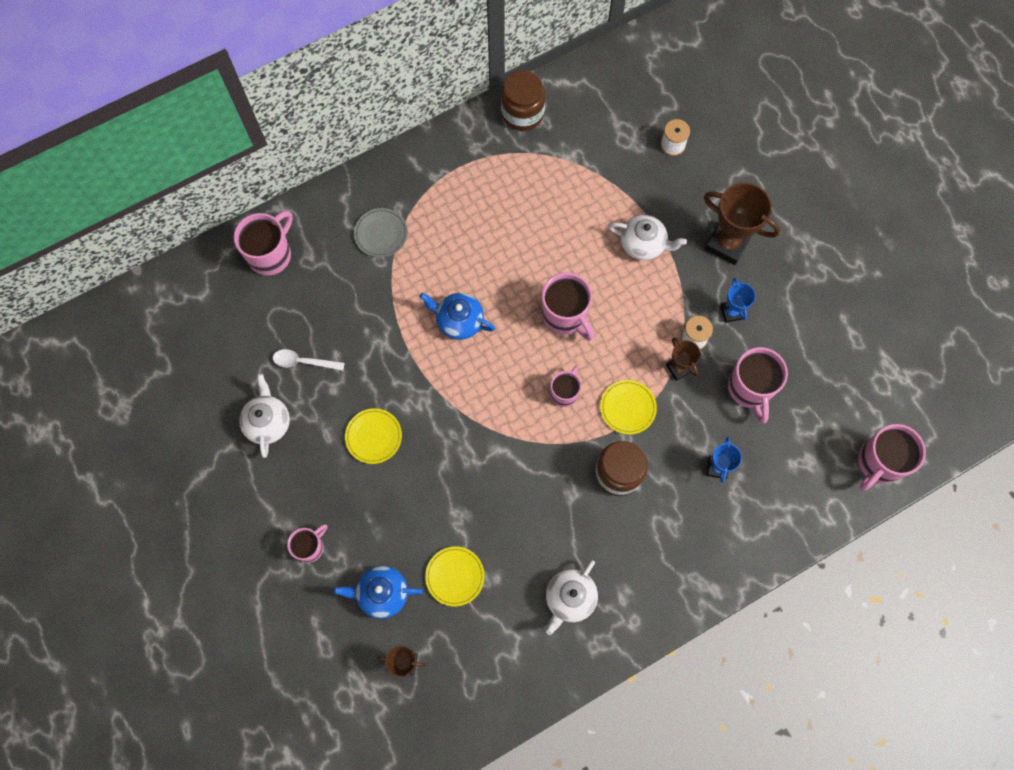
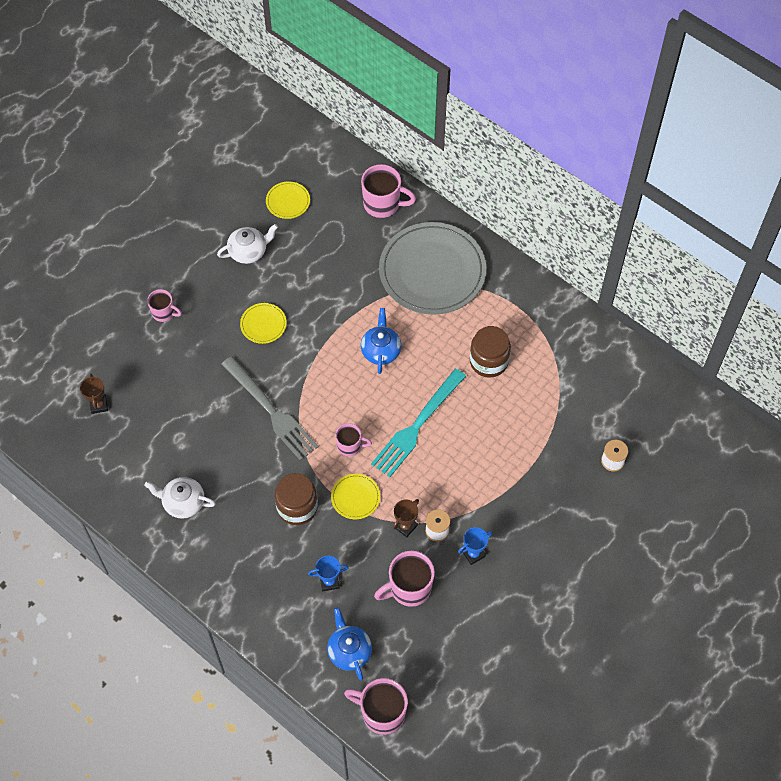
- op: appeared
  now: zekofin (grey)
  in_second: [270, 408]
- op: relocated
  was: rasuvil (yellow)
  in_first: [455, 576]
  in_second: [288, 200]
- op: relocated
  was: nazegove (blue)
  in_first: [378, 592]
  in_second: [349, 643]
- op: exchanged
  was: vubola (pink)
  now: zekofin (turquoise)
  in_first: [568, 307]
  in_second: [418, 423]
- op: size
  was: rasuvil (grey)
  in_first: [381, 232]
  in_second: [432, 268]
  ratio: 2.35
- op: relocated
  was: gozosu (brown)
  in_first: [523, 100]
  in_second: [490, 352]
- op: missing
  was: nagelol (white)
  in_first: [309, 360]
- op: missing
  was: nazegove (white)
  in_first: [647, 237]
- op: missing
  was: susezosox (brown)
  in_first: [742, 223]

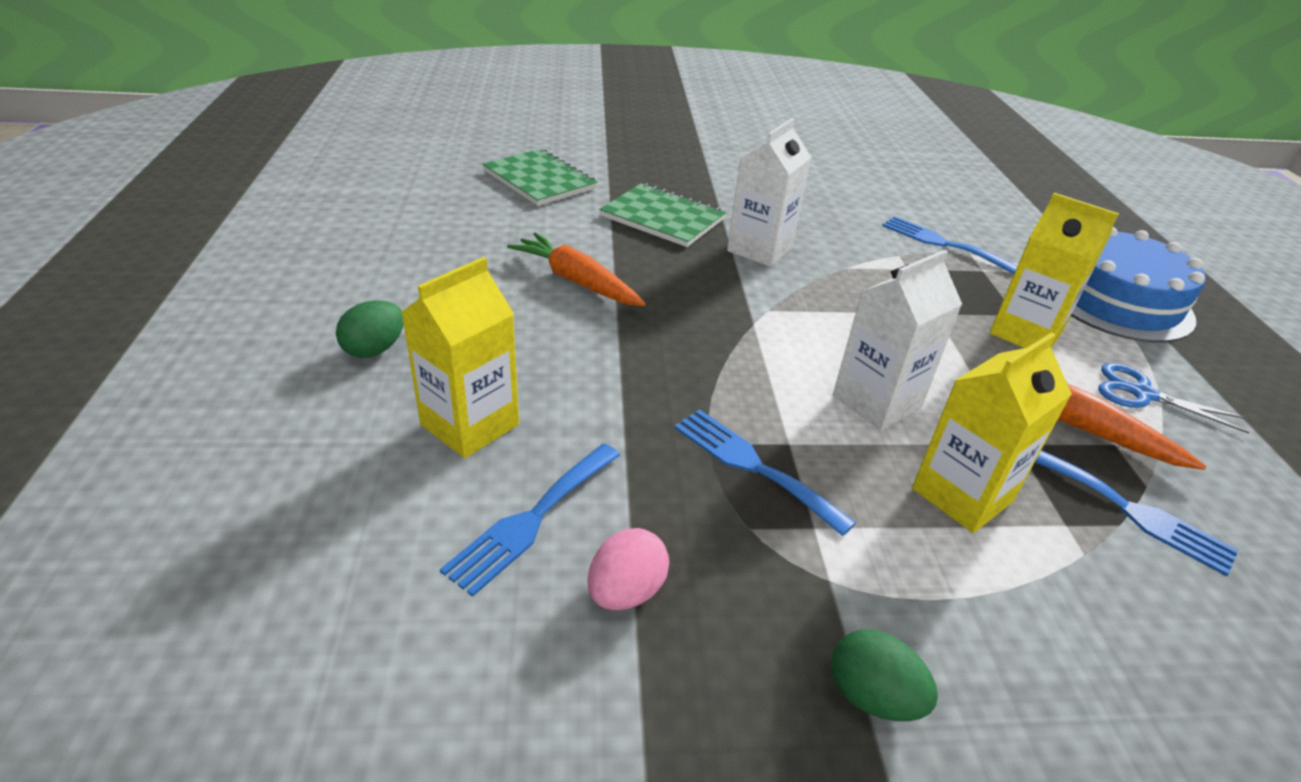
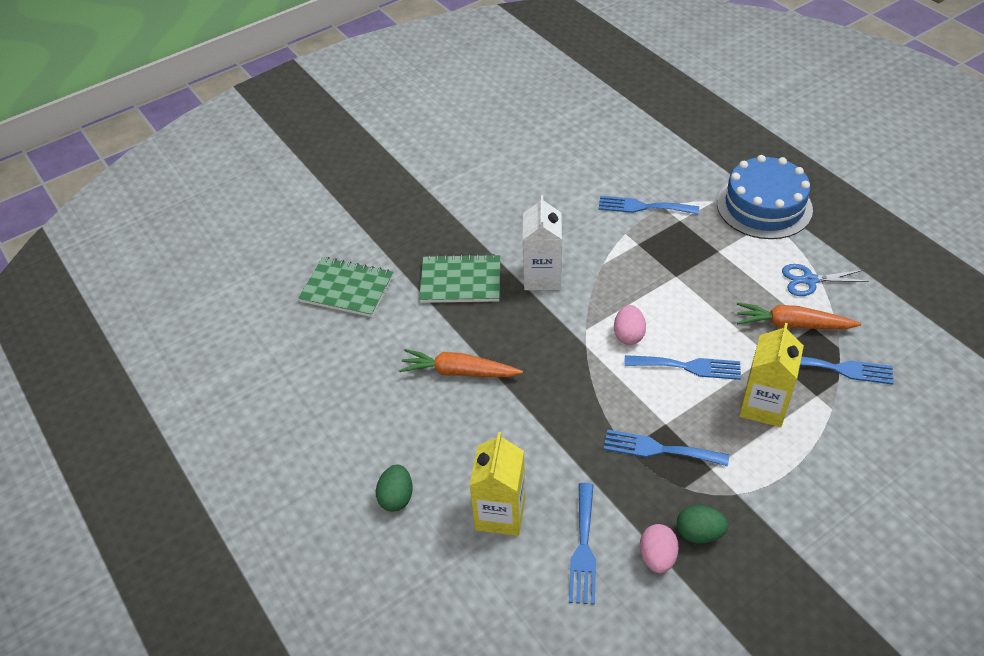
- op: appeared
  now: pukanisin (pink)
  in_second: [630, 325]
- op: exchanged
  was: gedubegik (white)
  now: zekofin (blue)
  in_first: [897, 340]
  in_second: [682, 367]
- op: relocated
  was: pukanisin (green)
  in_first: [884, 675]
  in_second: [702, 524]
- op: missing
  was: gedubegik (yellow)
  in_first: [1054, 270]

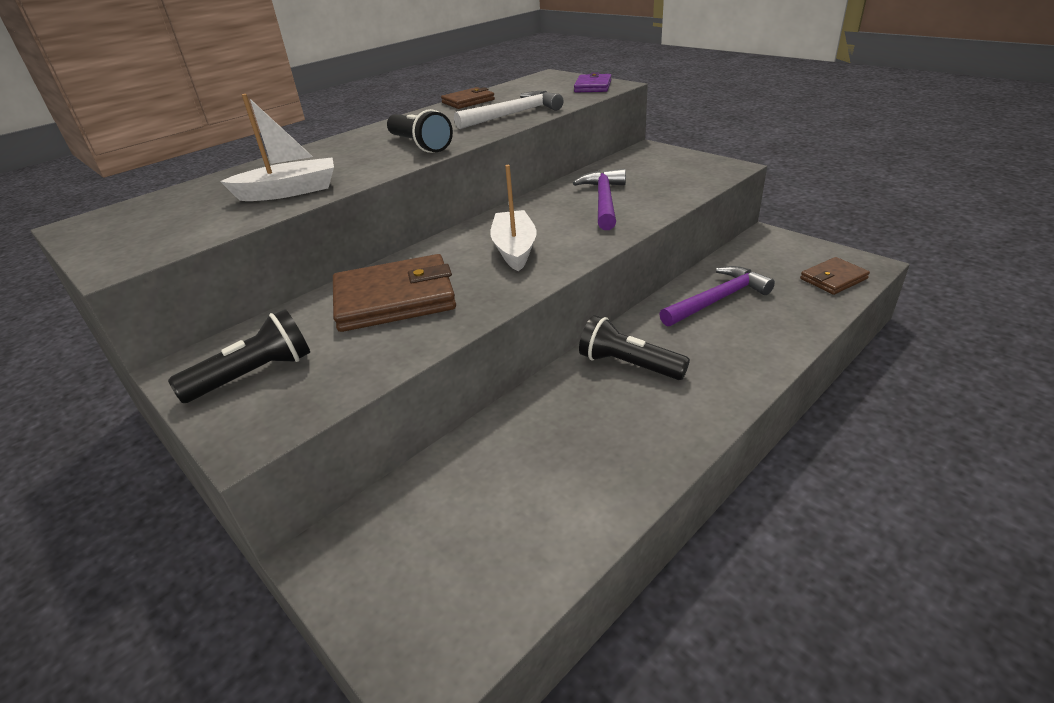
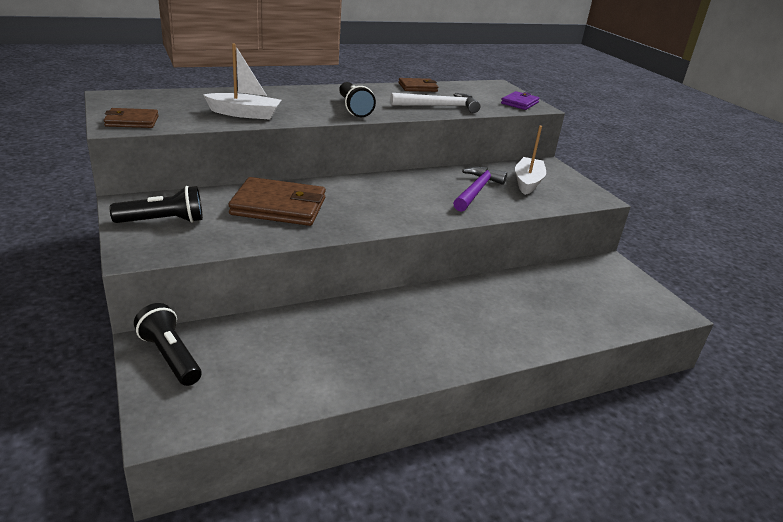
- op: relocated
  was: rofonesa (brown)
  in_first: [835, 276]
  in_second: [131, 118]
- op: relocated
  was: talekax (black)
  in_first: [634, 347]
  in_second: [168, 344]
- op: relocated
  was: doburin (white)
  in_first: [513, 218]
  in_second: [530, 160]
- op: missing
  was: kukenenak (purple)
  in_first: [717, 296]

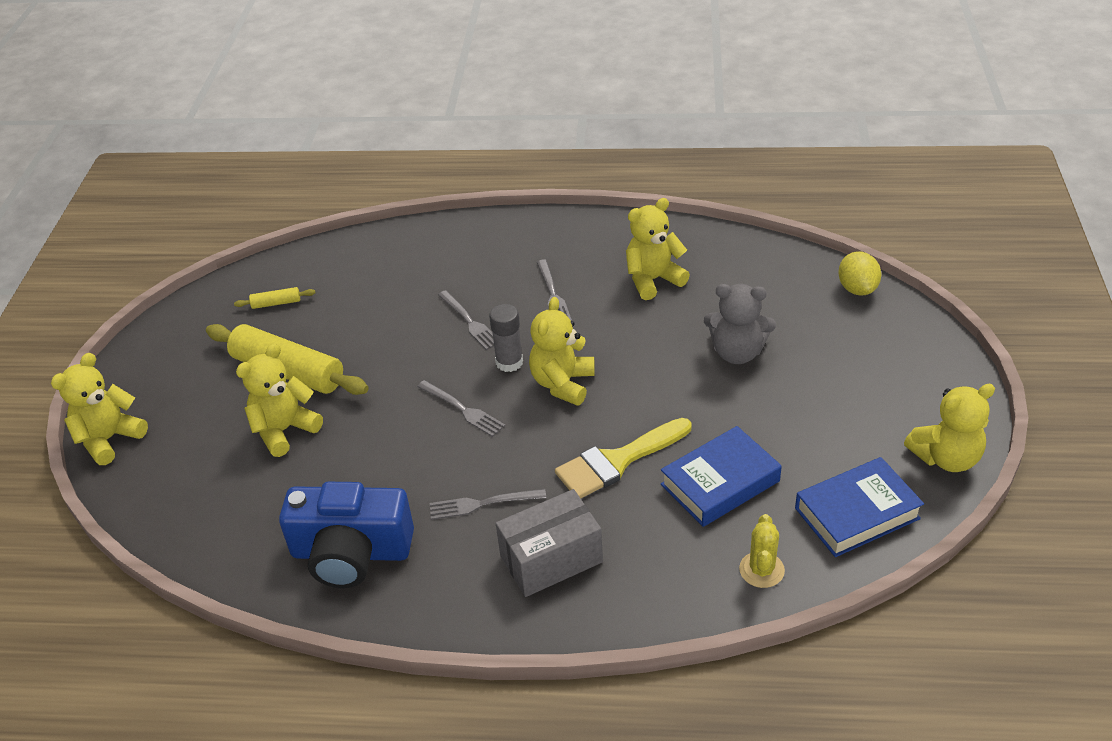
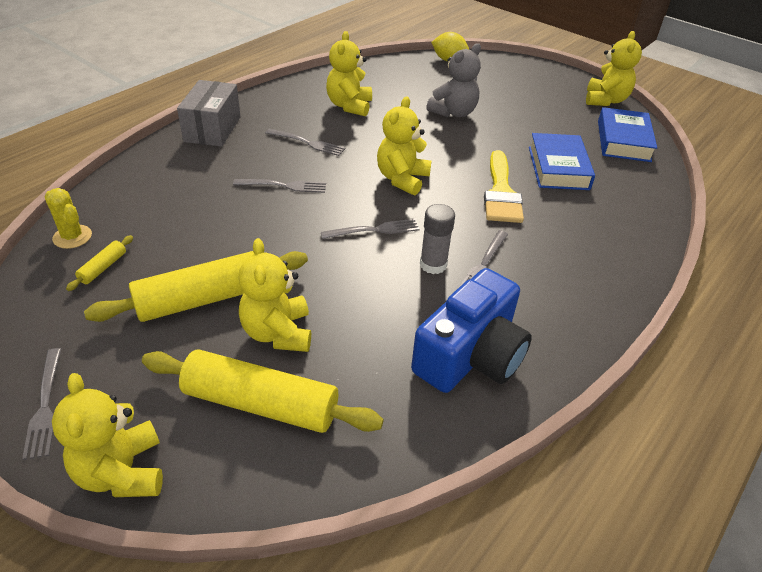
- op: appeared
  now: zekofin (grey)
  in_second: [41, 404]
- op: relocated
  was: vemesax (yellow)
  in_first: [762, 551]
  in_second: [68, 218]
- op: appeared
  now: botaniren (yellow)
  in_second: [263, 391]
- op: relocated
  was: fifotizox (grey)
  in_first: [549, 543]
  in_second: [209, 113]
- op: spun
  was: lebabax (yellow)
  in_first: [562, 351]
  in_second: [404, 145]
  clockwise: 60
- op: relocated
  was: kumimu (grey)
  in_first: [506, 338]
  in_second: [437, 239]

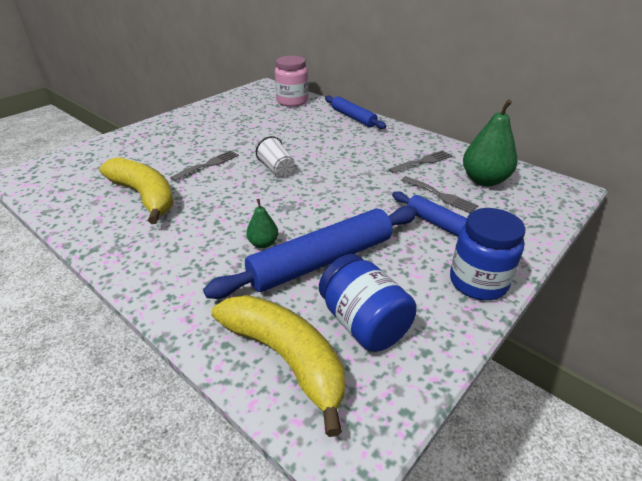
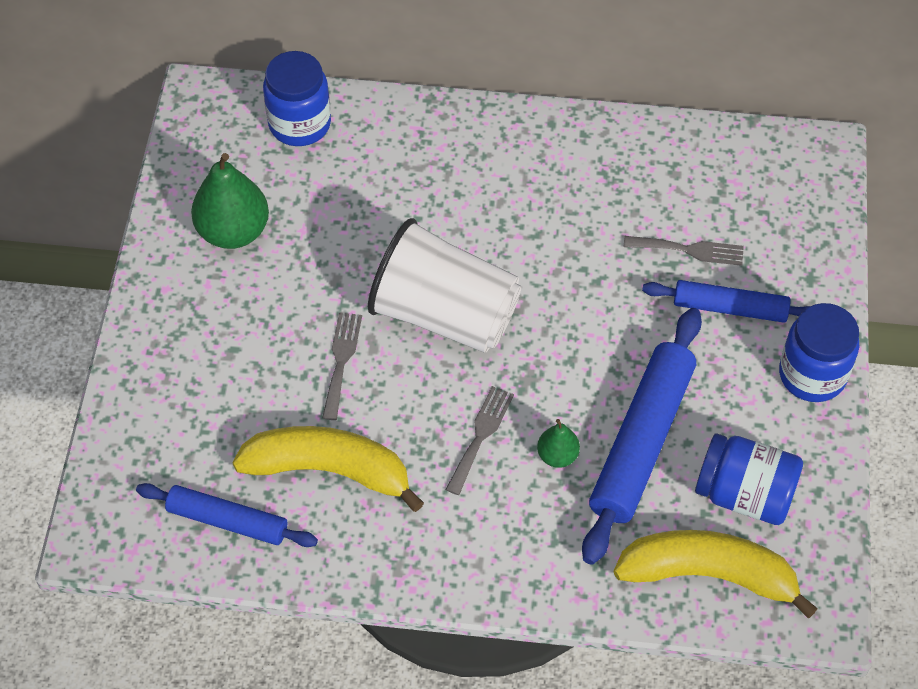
- op: relocated
  was: botaniren (blue)
  in_first: [355, 112]
  in_second: [227, 515]
- op: relocated
  was: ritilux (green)
  in_first: [490, 142]
  in_second: [230, 201]
- op: colour
  was: gozosu (pink)
  now: gozosu (blue)
  in_first: [291, 81]
  in_second: [297, 98]
- op: size
  was: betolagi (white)
  in_first: [275, 156]
  in_second: [444, 285]
  ratio: 2.16
- op: relocated
  was: zekofin (grey)
  in_first: [420, 162]
  in_second: [479, 440]

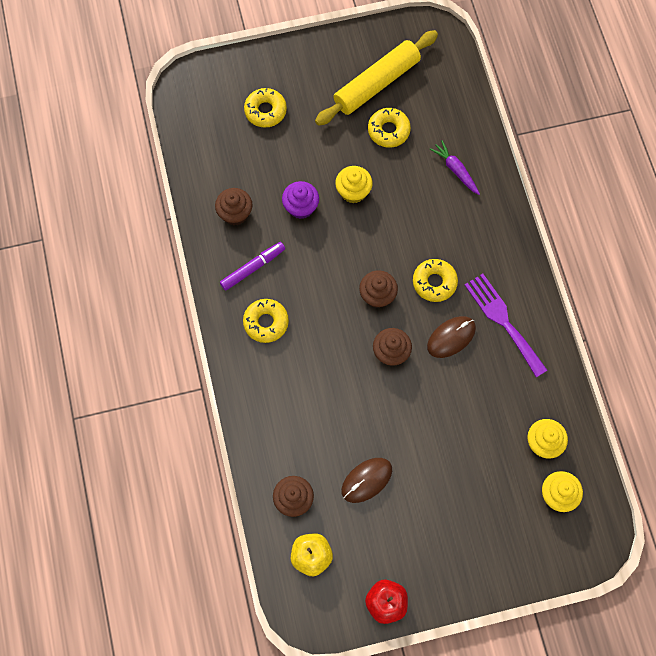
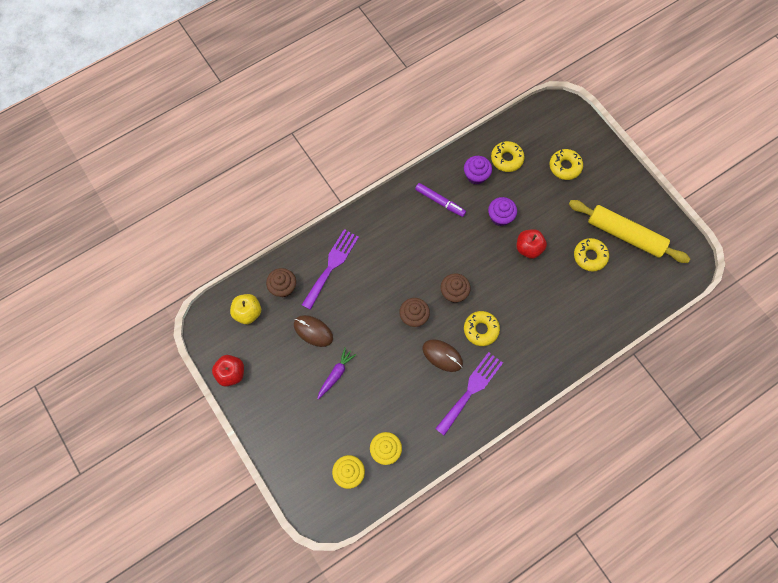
- op: appeared
  now: zekofin (purple)
  in_second: [330, 269]
- op: relocated
  was: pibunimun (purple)
  in_first: [455, 167]
  in_second: [336, 373]
- op: colour
  was: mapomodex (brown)
  now: mapomodex (purple)
  in_first: [233, 206]
  in_second: [478, 170]
- op: relocated
  was: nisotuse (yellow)
  in_first: [266, 321]
  in_second: [508, 156]
- op: exchanged
  was: mapomodex (yellow)
  now: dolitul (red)
  in_first: [354, 184]
  in_second: [532, 244]

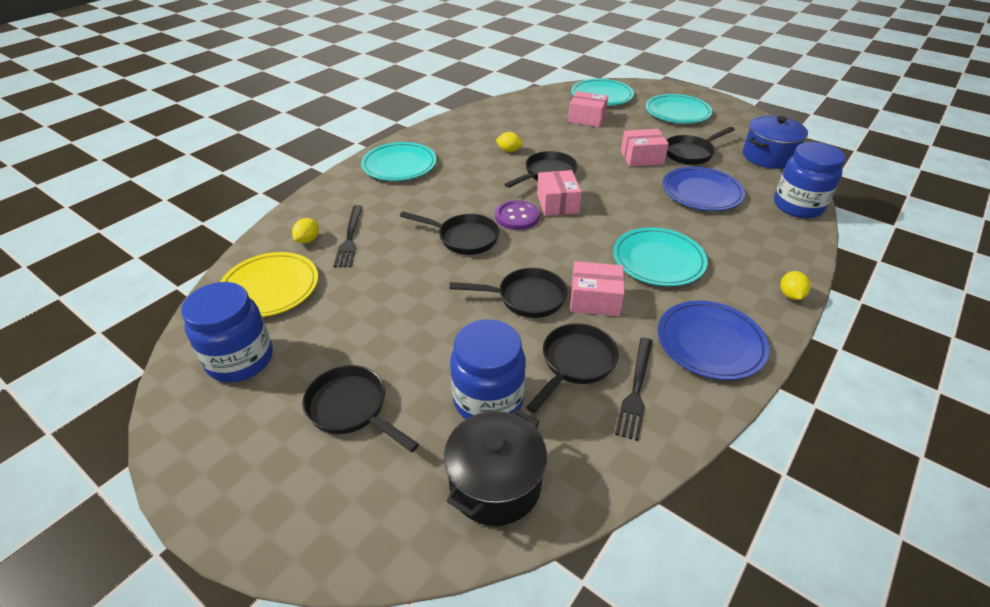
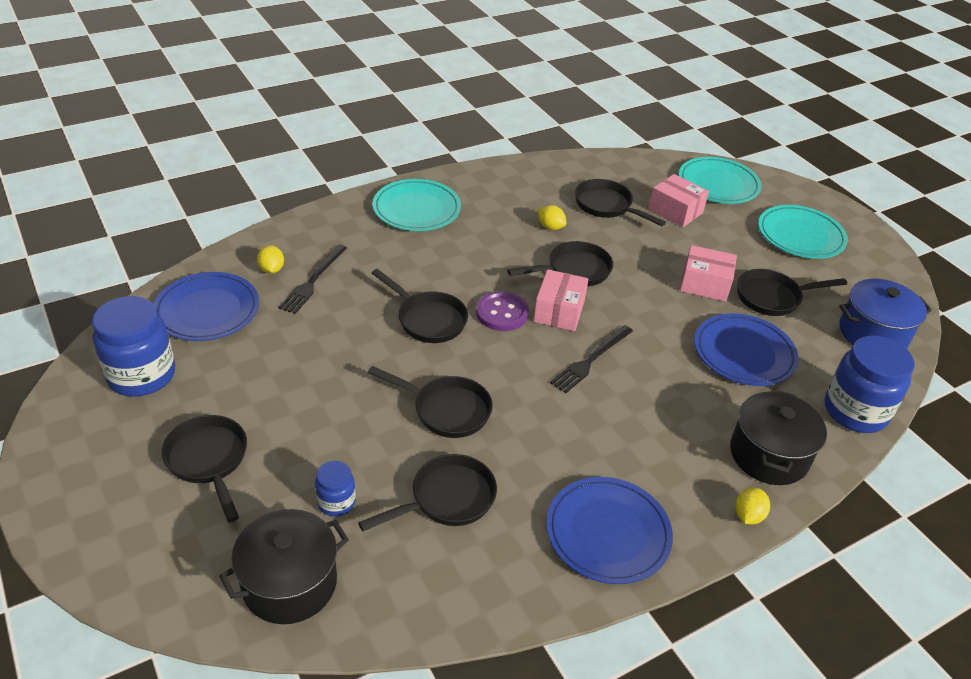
- op: colour
  was: rasuvil (yellow)
  now: rasuvil (blue)
  in_first: [269, 284]
  in_second: [206, 306]
- op: spun
  was: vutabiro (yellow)
  in_first: [305, 230]
  in_second: [270, 259]
  clockwise: -60
- op: size
  was: gozosu (blue)
  in_first: [488, 369]
  in_second: [335, 488]
  ratio: 0.51
- op: relocated
  was: zekofin (black)
  in_first: [634, 389]
  in_second: [591, 359]
- op: appeared
  now: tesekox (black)
  in_second: [620, 202]
- op: appeared
  now: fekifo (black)
  in_second: [778, 437]
- op: missing
  was: fifotizox (pink)
  in_first: [597, 288]
- op: missing
  was: rasuvil (turquoise)
  in_first: [660, 256]

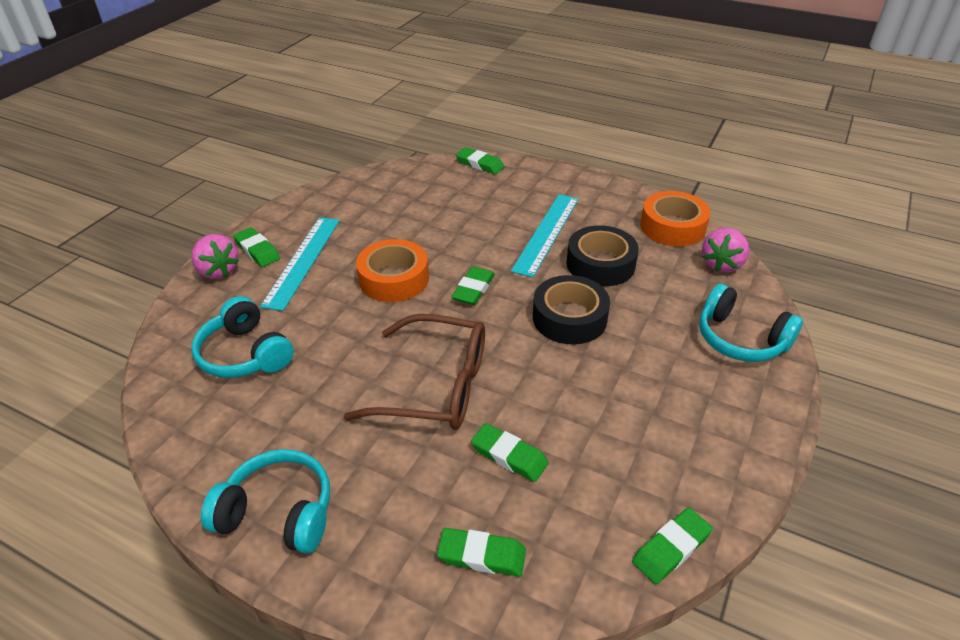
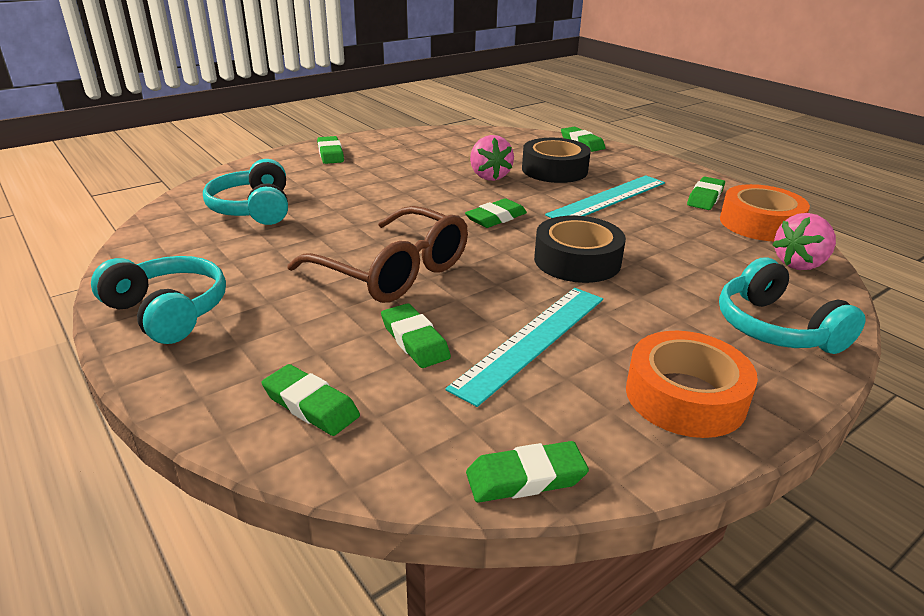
- op: relocated
  was: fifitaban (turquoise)
  in_first: [300, 264]
  in_second: [524, 347]
- op: relocated
  was: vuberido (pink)
  in_first: [215, 256]
  in_second: [492, 158]
- op: relocated
  was: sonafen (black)
  in_first: [602, 255]
  in_second: [556, 160]
- op: relocated
  was: sonafen (orange)
  in_first: [392, 270]
  in_second: [692, 384]
- op: appeared
  now: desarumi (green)
  in_second: [706, 193]

